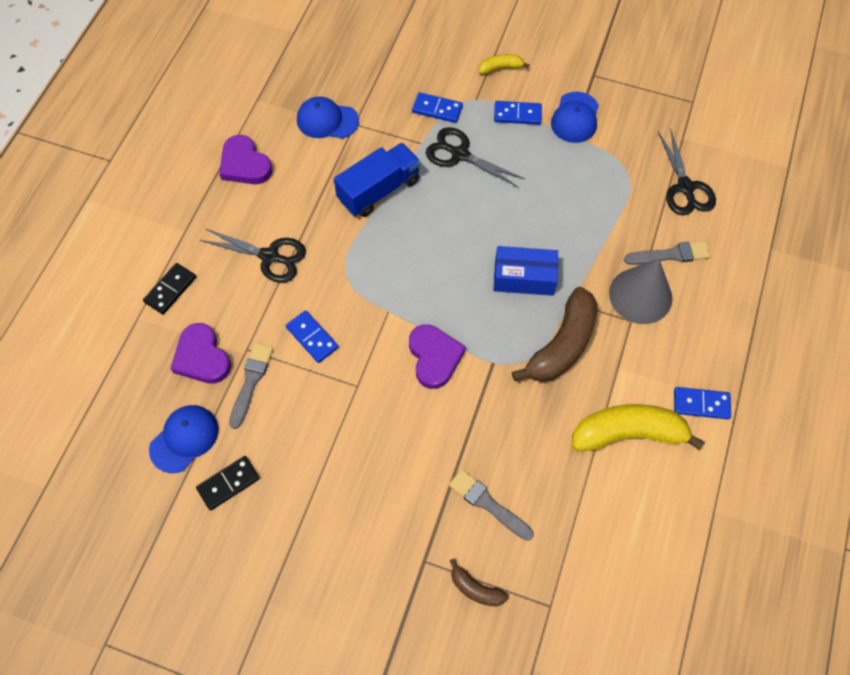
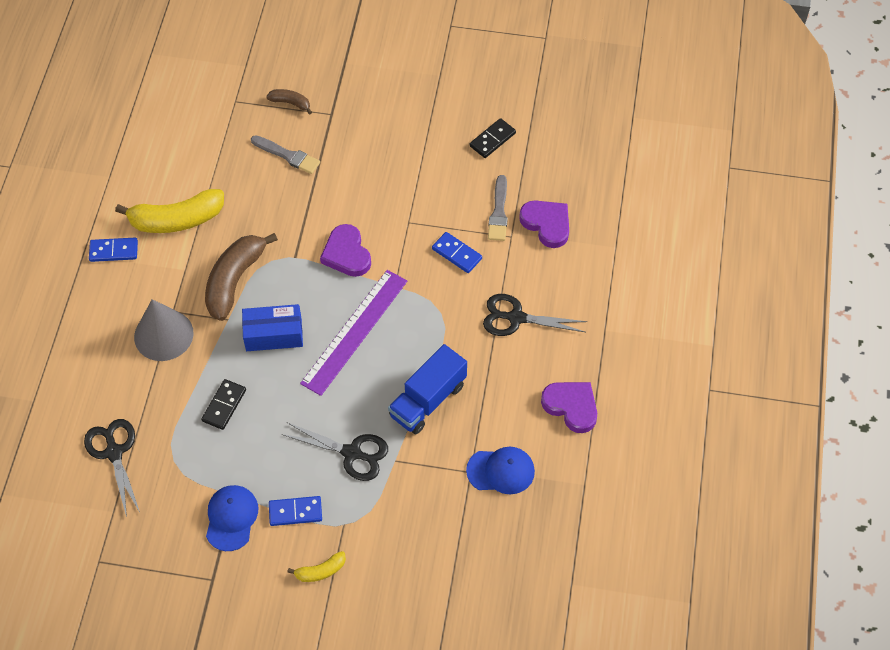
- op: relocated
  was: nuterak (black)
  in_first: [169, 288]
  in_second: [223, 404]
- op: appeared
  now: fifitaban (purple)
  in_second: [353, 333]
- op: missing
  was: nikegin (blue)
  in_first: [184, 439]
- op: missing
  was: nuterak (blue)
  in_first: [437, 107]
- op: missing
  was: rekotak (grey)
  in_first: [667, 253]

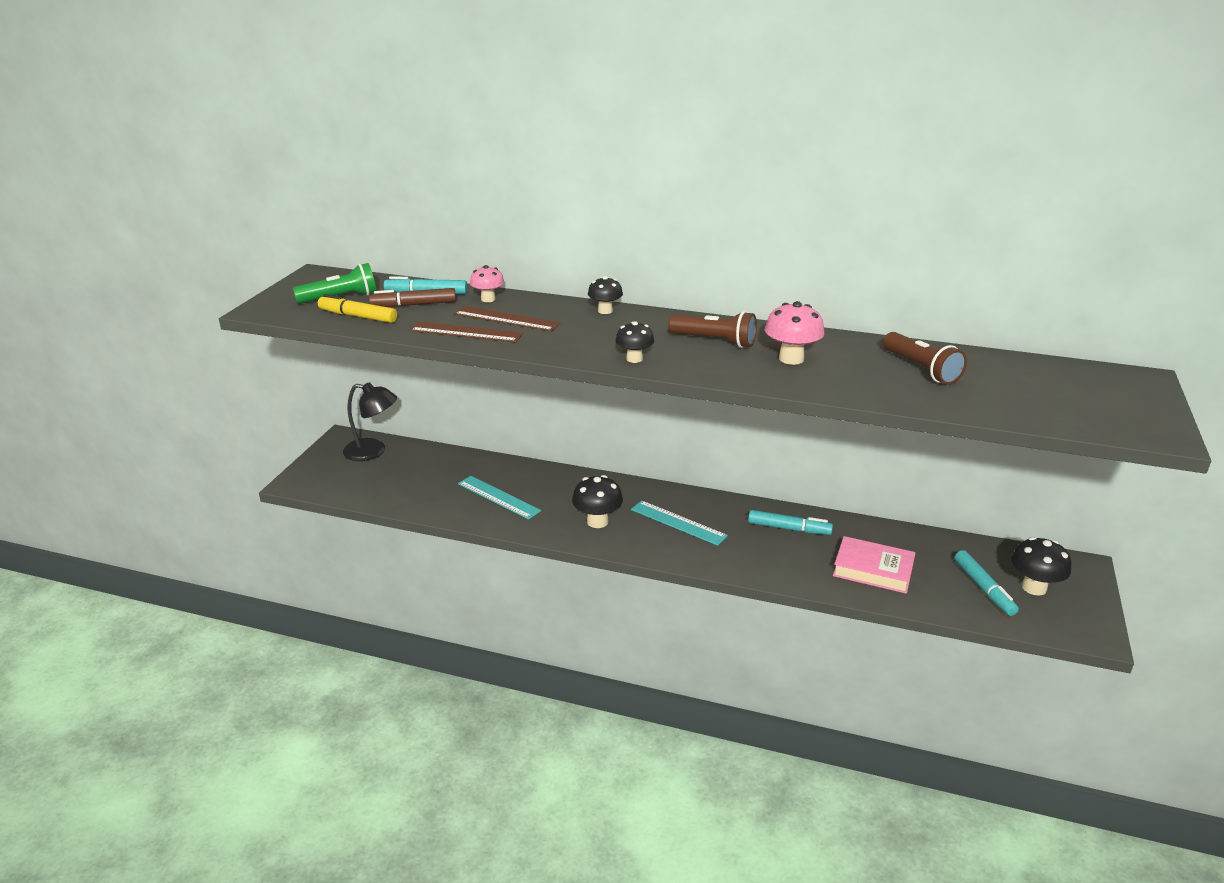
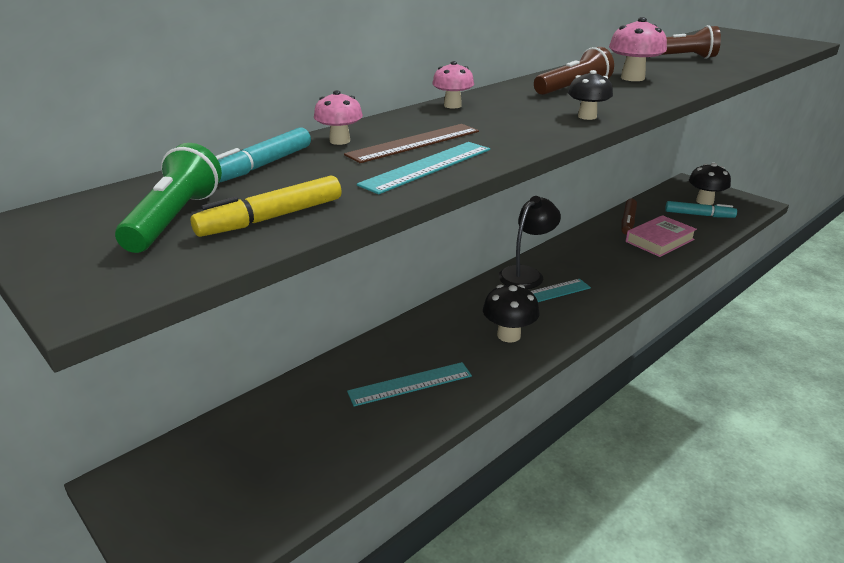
- op: colour
  was: fifitaban (brown)
  now: fifitaban (turquoise)
  in_first: [466, 331]
  in_second: [423, 168]
- op: colour
  was: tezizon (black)
  now: tezizon (pink)
  in_first: [605, 295]
  in_second: [453, 85]
- op: relocated
  was: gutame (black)
  in_first: [370, 421]
  in_second: [530, 242]
- op: relocated
  was: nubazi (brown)
  in_first: [412, 297]
  in_second: [629, 217]
- op: missing
  was: nubazi (turquoise)
  in_first: [790, 522]

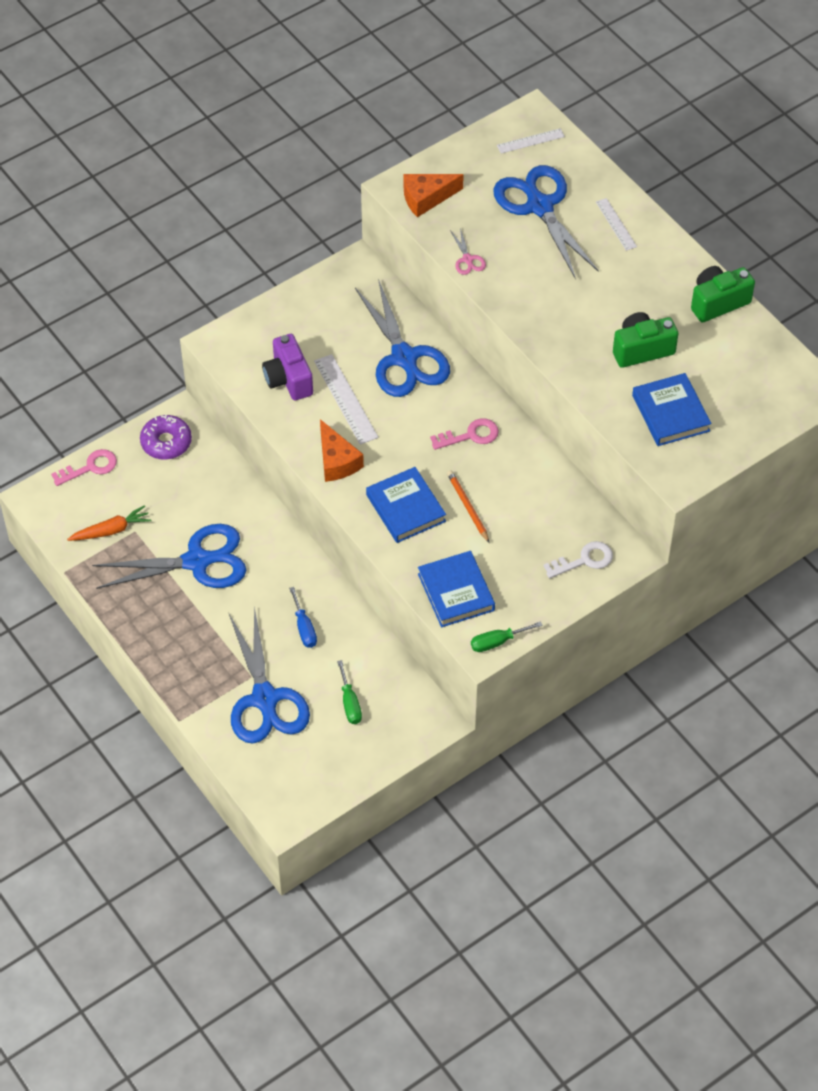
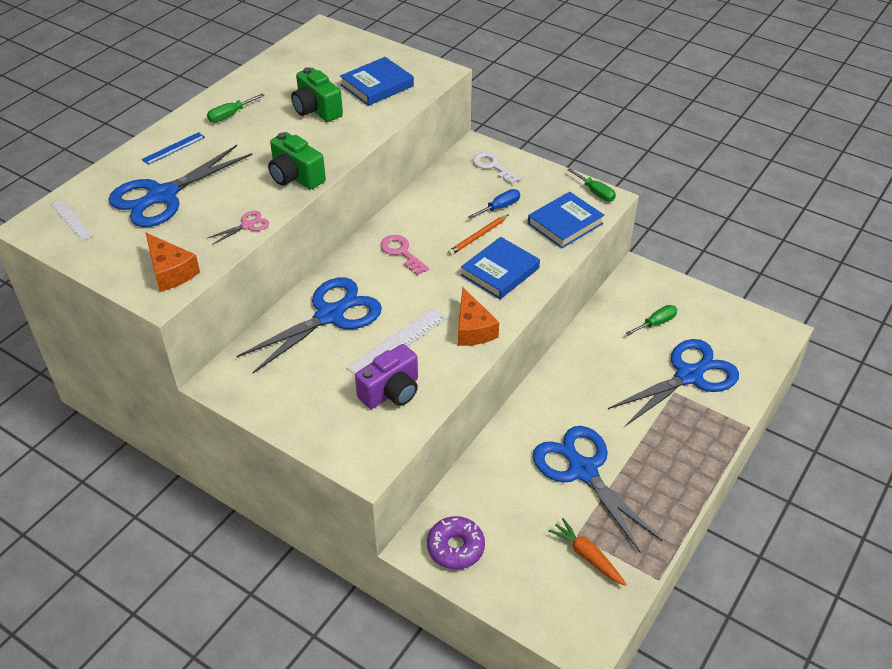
- op: colour
  was: fifitaban (white)
  now: fifitaban (blue)
  in_first: [616, 224]
  in_second: [173, 148]
- op: appeared
  now: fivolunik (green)
  in_second: [236, 108]
- op: relocated
  was: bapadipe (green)
  in_first: [723, 294]
  in_second: [297, 161]
- op: spun
  was: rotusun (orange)
  in_first: [342, 450]
  in_second: [478, 317]
  clockwise: 120
- op: relocated
  was: fivolunik (blue)
  in_first: [303, 617]
  in_second: [494, 204]
- op: missing
  was: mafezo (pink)
  in_first: [84, 467]

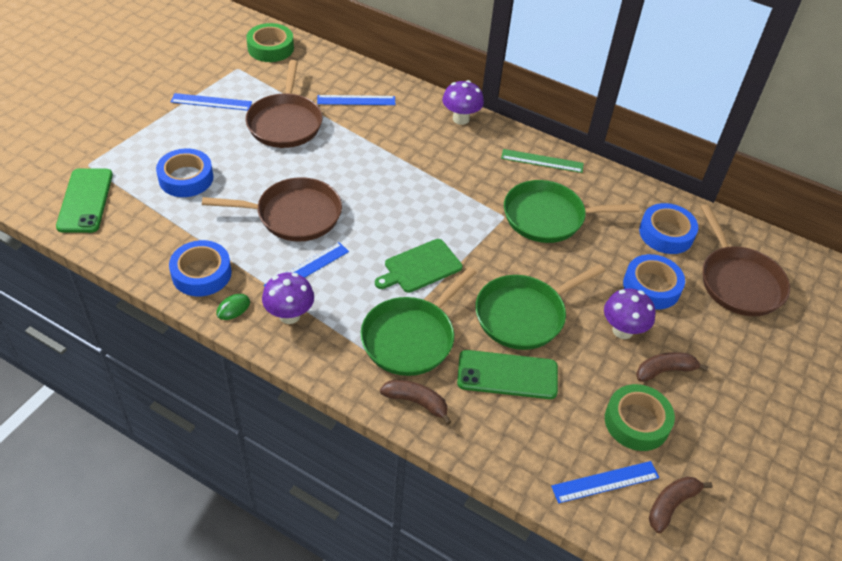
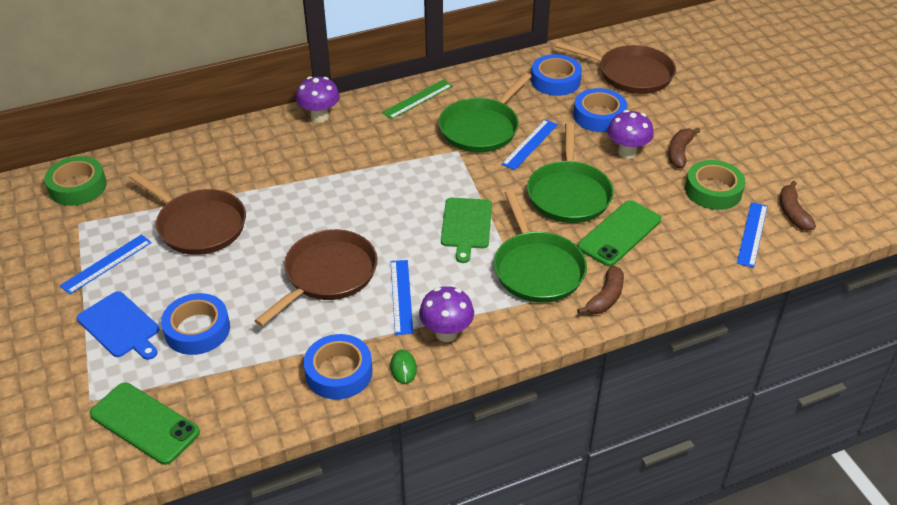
- op: appeared
  now: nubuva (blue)
  in_second: [118, 325]
- op: relocated
  was: fifitaban (blue)
  in_first: [356, 100]
  in_second: [530, 144]
- op: spun
  was: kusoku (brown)
  in_first: [415, 402]
  in_second: [600, 289]
  clockwise: 150

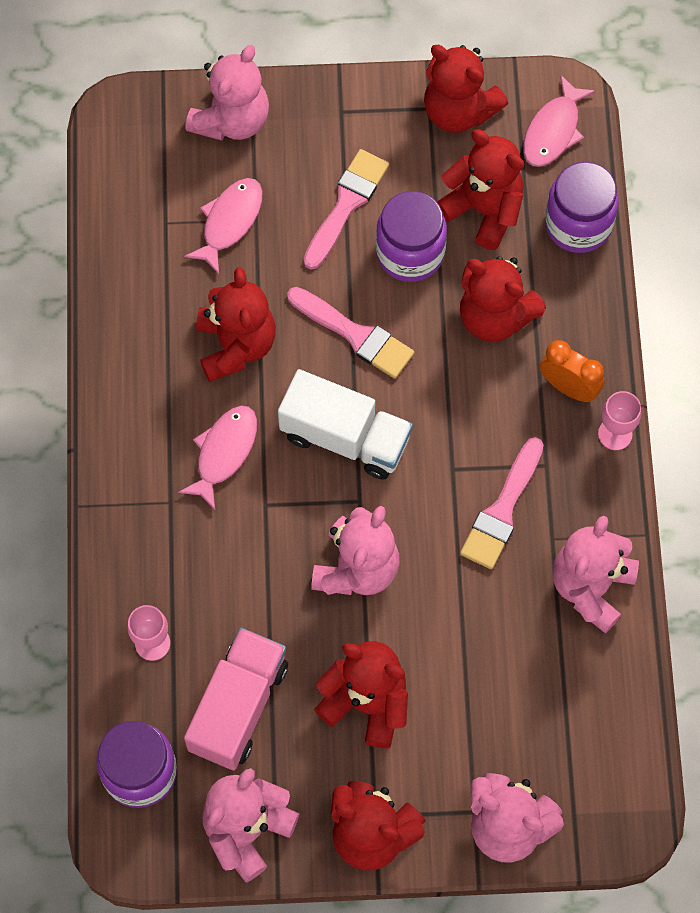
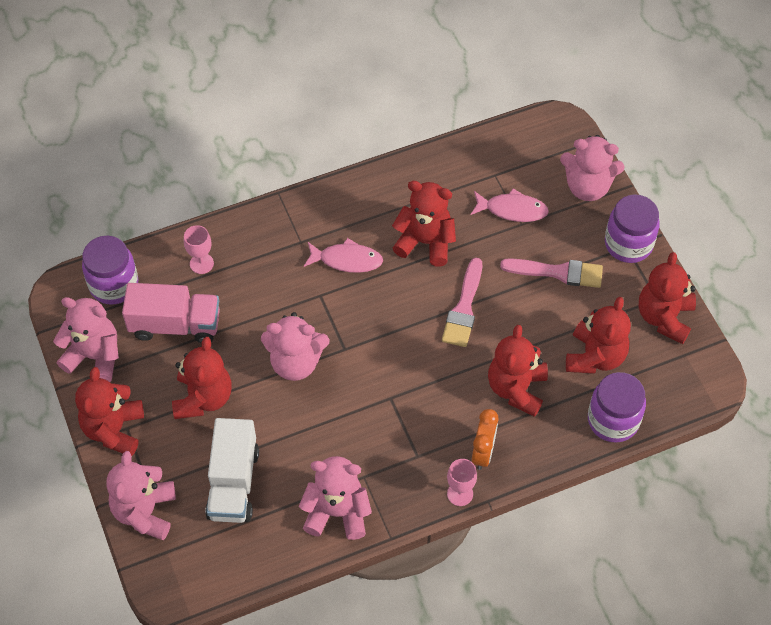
- op: relocated
  was: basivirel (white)
  in_first: [345, 424]
  in_second: [232, 470]
- op: spun
  was: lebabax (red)
  in_first: [236, 324]
  in_second: [424, 223]
  clockwise: -135
- op: relocated
  was: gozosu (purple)
  in_first: [411, 236]
  in_second: [632, 229]
- op: missing
  was: rekotak (pink)
  in_first: [502, 503]
- op: missing
  was: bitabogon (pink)
  in_first: [559, 121]

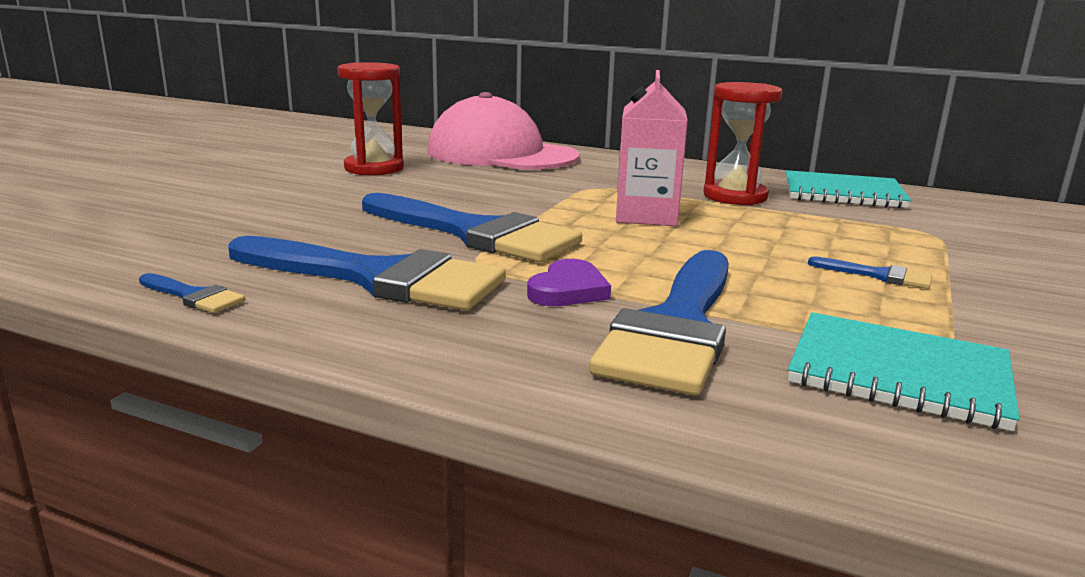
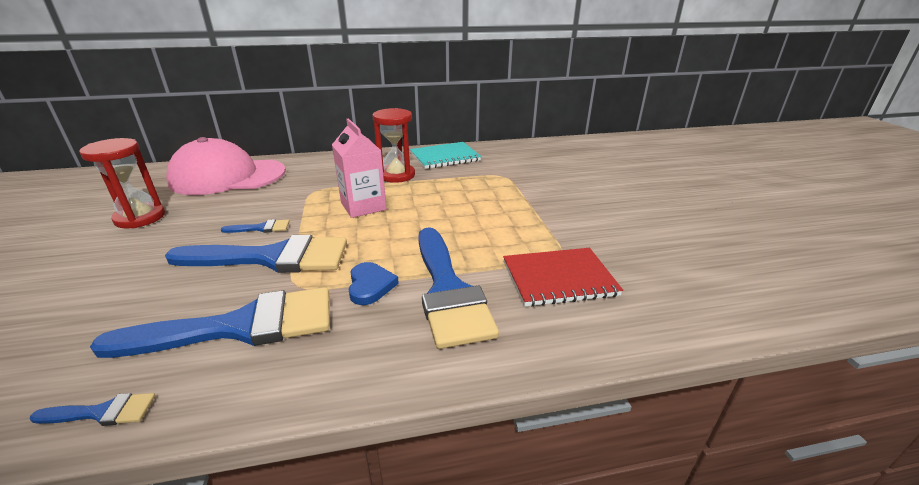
- op: relocated
  was: rekotak (blue)
  in_first: [870, 272]
  in_second: [255, 226]
- op: colour
  was: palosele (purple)
  now: palosele (blue)
  in_first: [569, 282]
  in_second: [373, 283]
- op: colour
  was: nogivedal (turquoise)
  now: nogivedal (red)
  in_first: [904, 371]
  in_second: [563, 277]

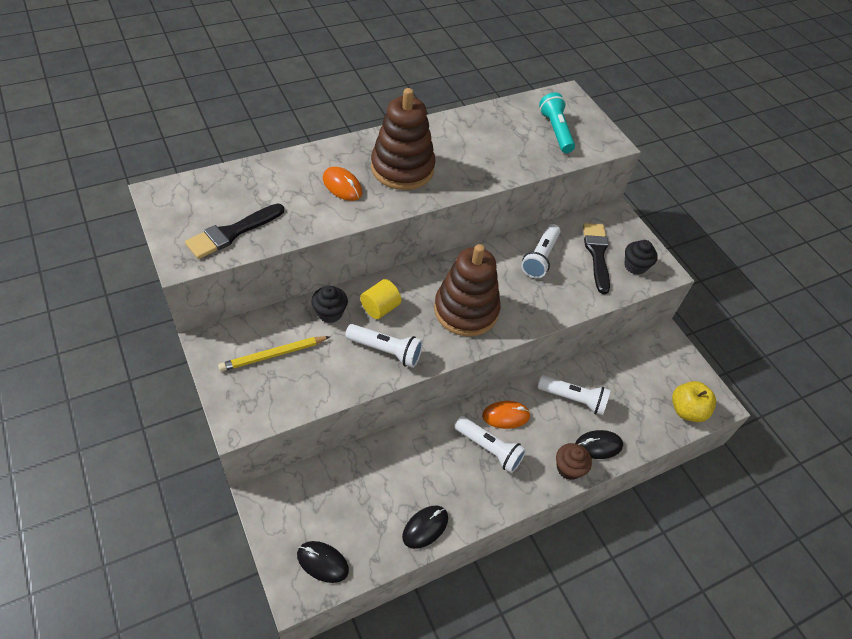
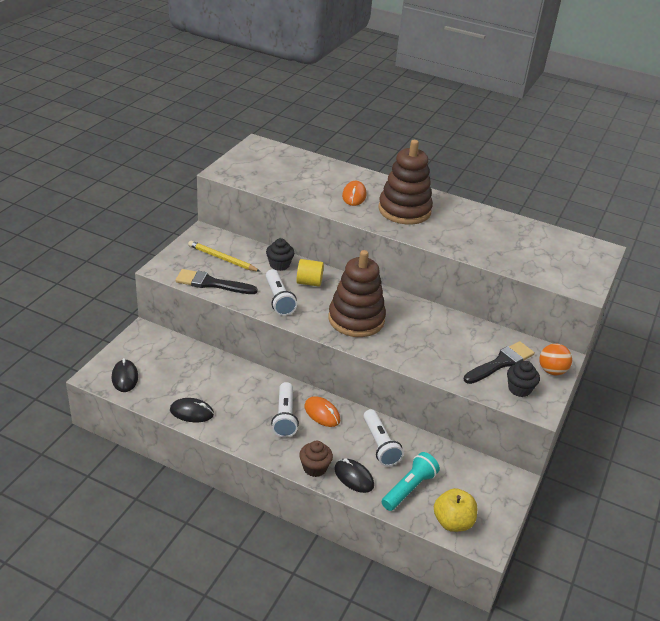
- op: relocated
  was: rekotak (black)
  in_first: [234, 231]
  in_second: [216, 281]
- op: relocated
  was: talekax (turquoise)
  in_first: [557, 122]
  in_second: [411, 481]
- op: appeared
  now: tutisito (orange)
  in_second: [555, 359]
- op: missing
  was: talekax (white)
  in_first: [540, 251]

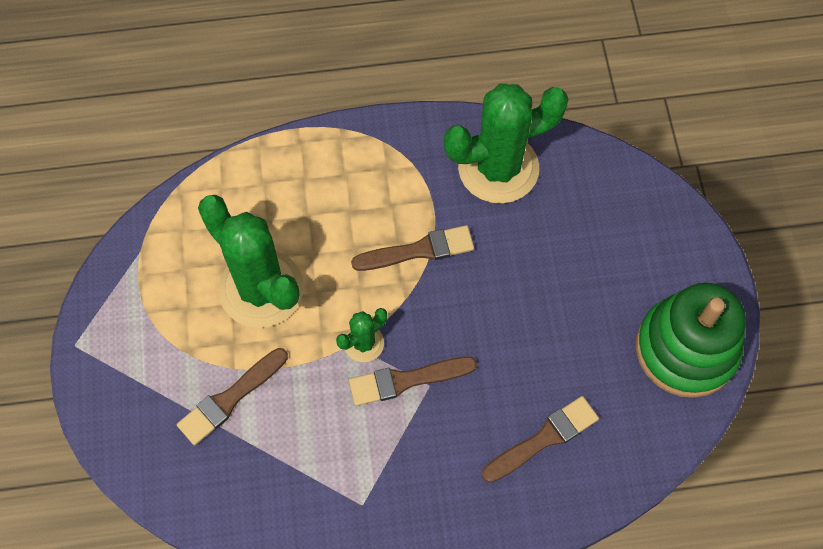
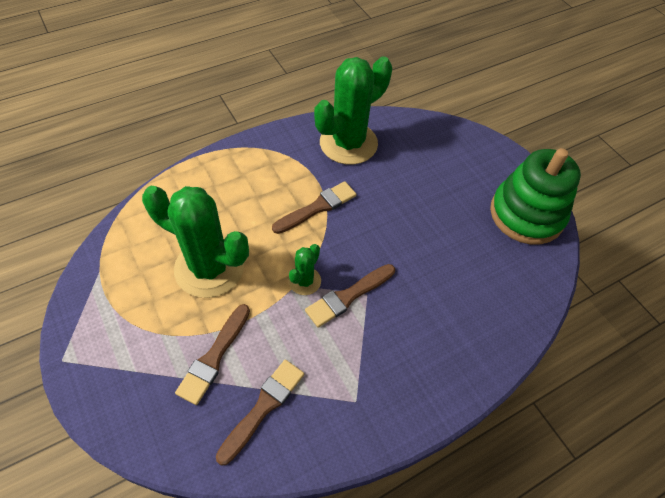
- op: relocated
  was: rekotak (brown)
  in_first: [540, 439]
  in_second: [260, 412]

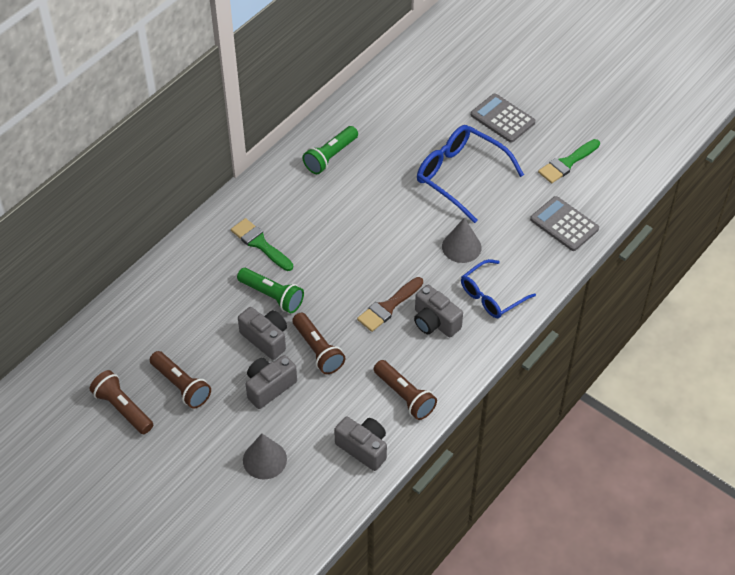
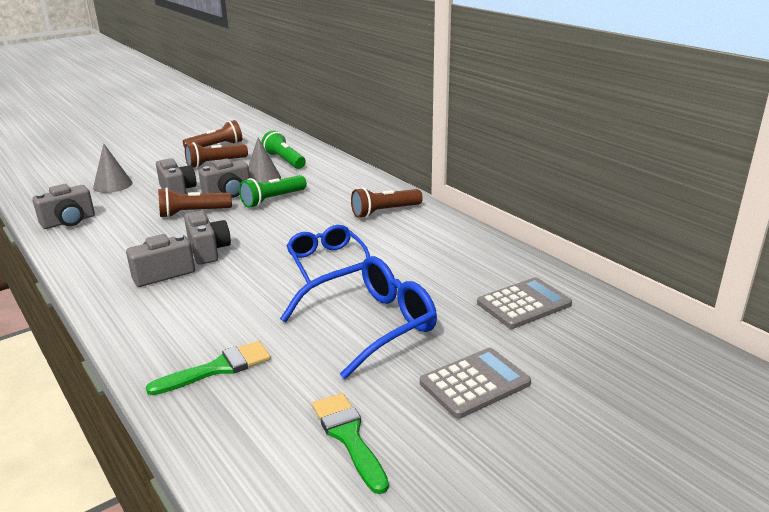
- op: relocated
  was: rekotak (green)
  in_first: [262, 244]
  in_second: [208, 368]
- op: exchanged
  was: rekotak (brown)
  now: bapadipe (grey)
  in_first: [390, 304]
  in_second: [207, 238]
- op: relocated
  was: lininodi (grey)
  in_first: [462, 240]
  in_second: [264, 160]
- op: relocated
  was: talekax (green)
  in_first: [330, 150]
  in_second: [283, 150]
- op: relocated
  was: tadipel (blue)
  in_first: [498, 288]
  in_second: [328, 254]
- op: relocated
  was: talekax (brown)
  in_first: [405, 390]
  in_second: [387, 202]
- op: relocated
  was: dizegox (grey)
  in_first: [564, 223]
  in_second: [524, 303]

